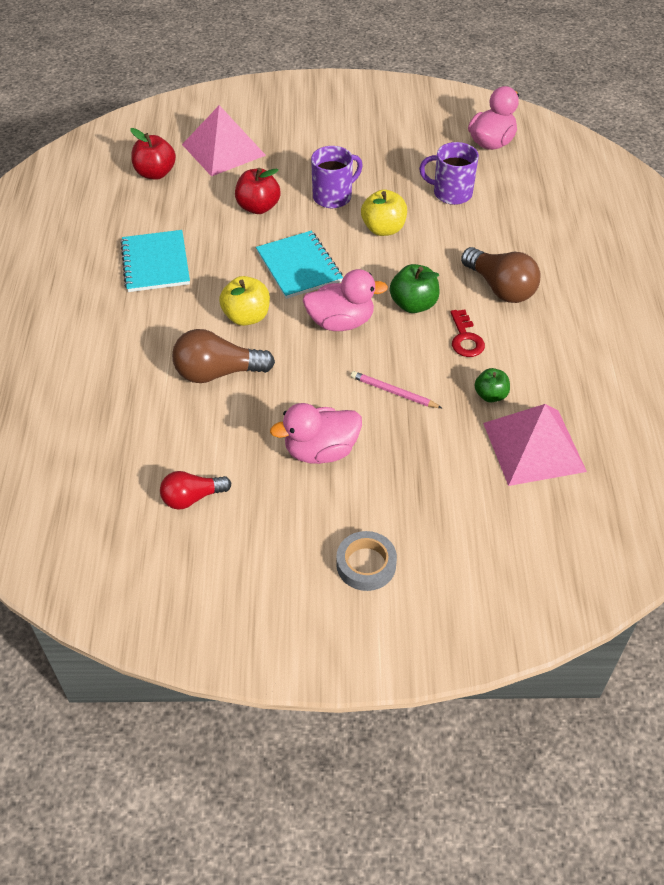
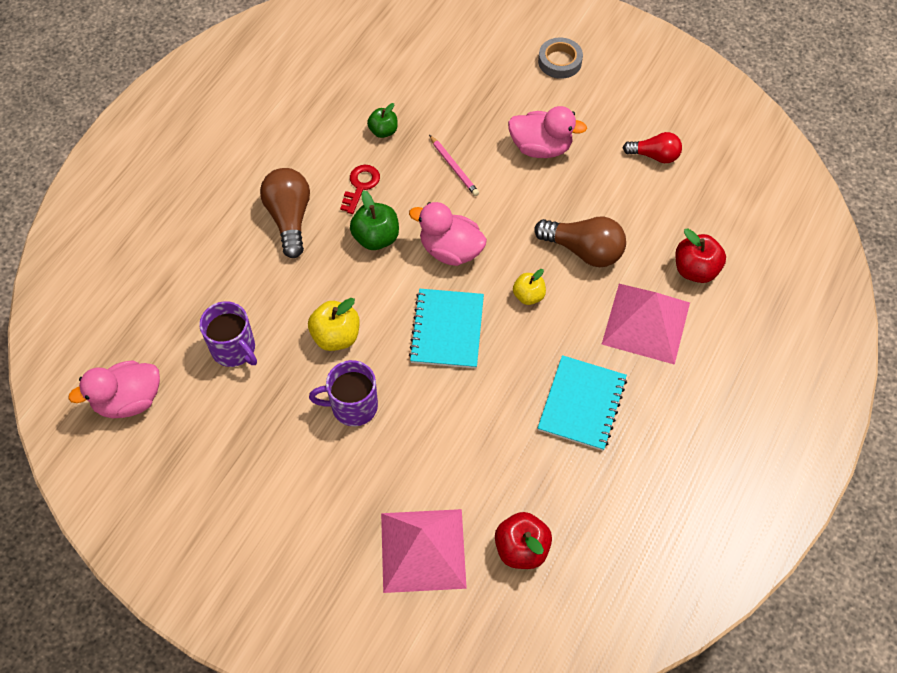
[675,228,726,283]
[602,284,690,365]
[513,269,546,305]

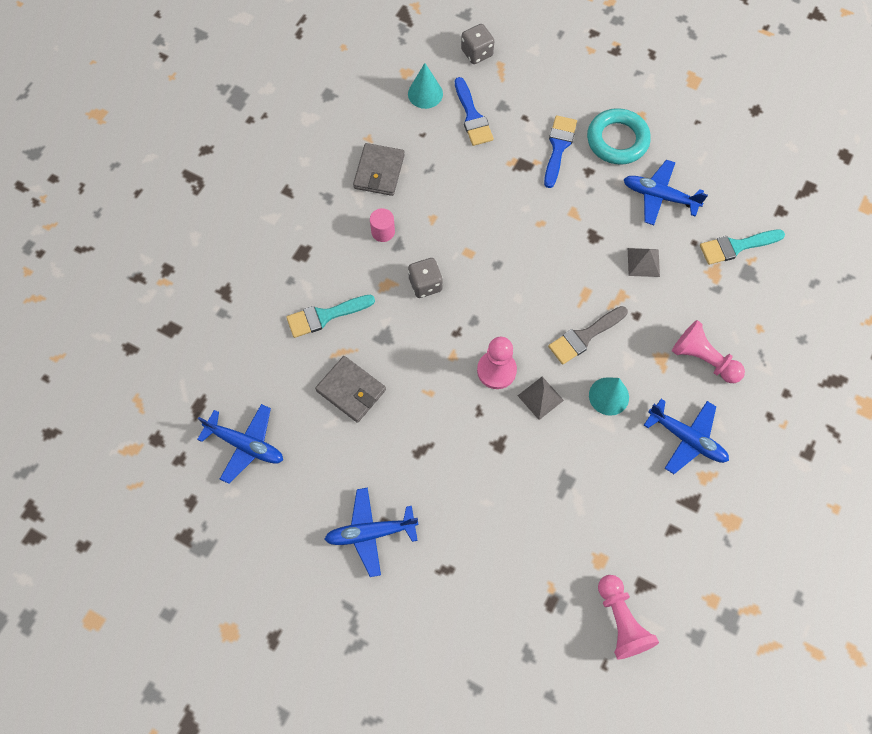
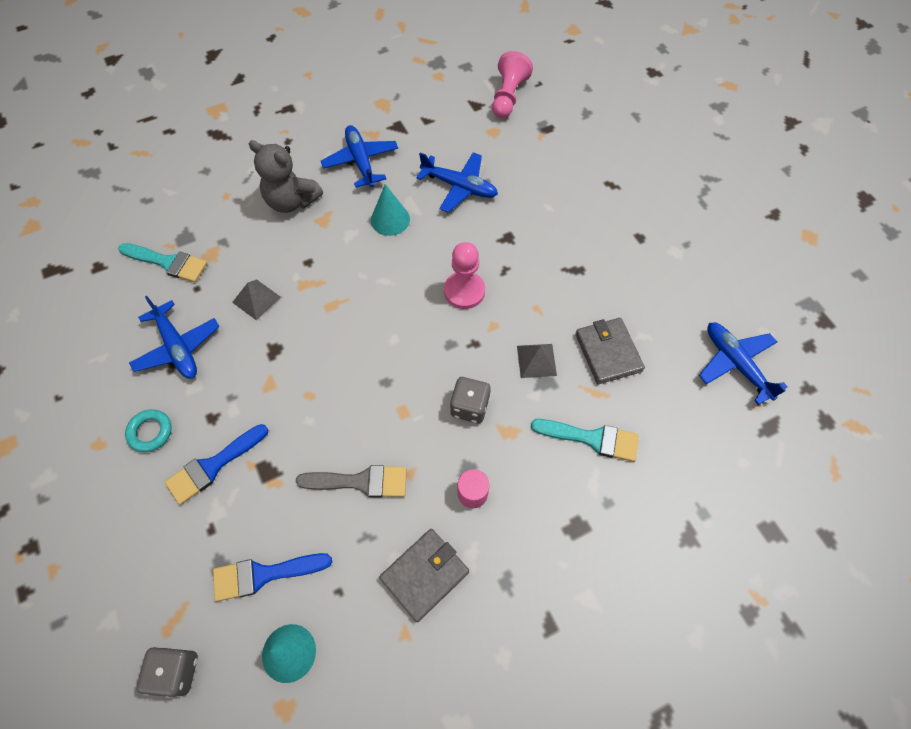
[416,152,498,213]
[517,344,557,378]
[296,465,407,497]
[249,140,323,213]
[213,553,332,602]
[125,409,172,452]

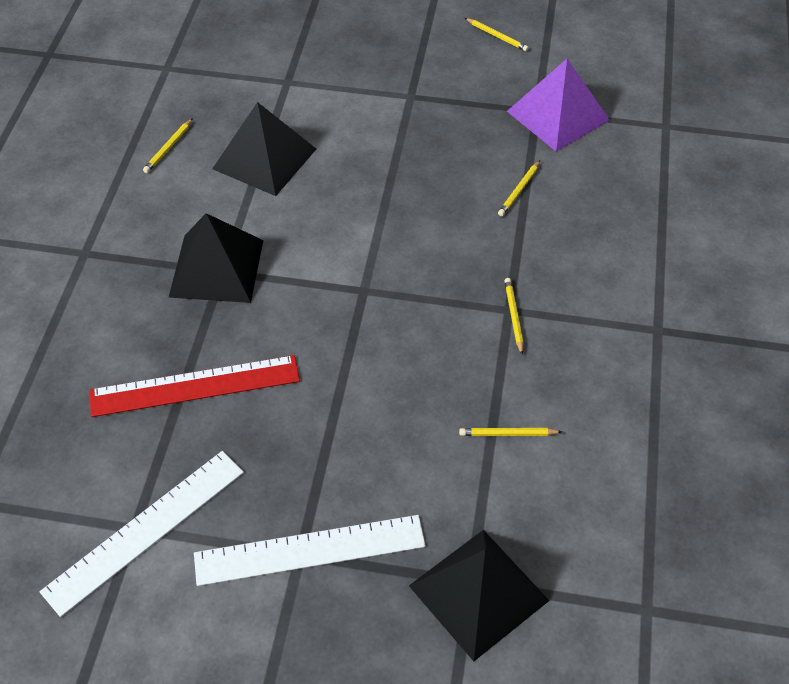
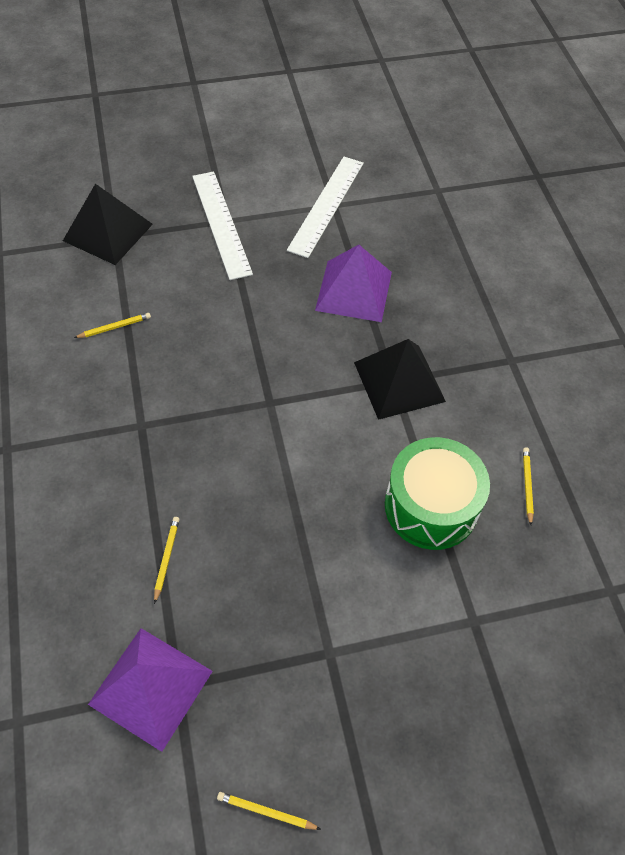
[504,278,524,355] (first image)
[315,245,392,322]
[385,437,490,550]
[192,171,253,280]

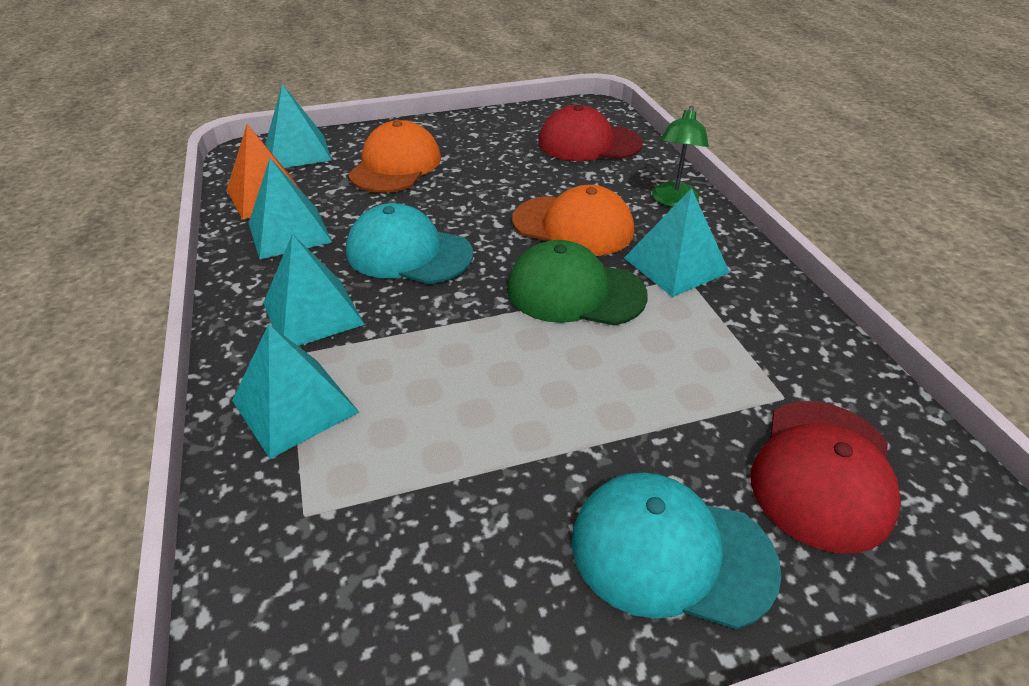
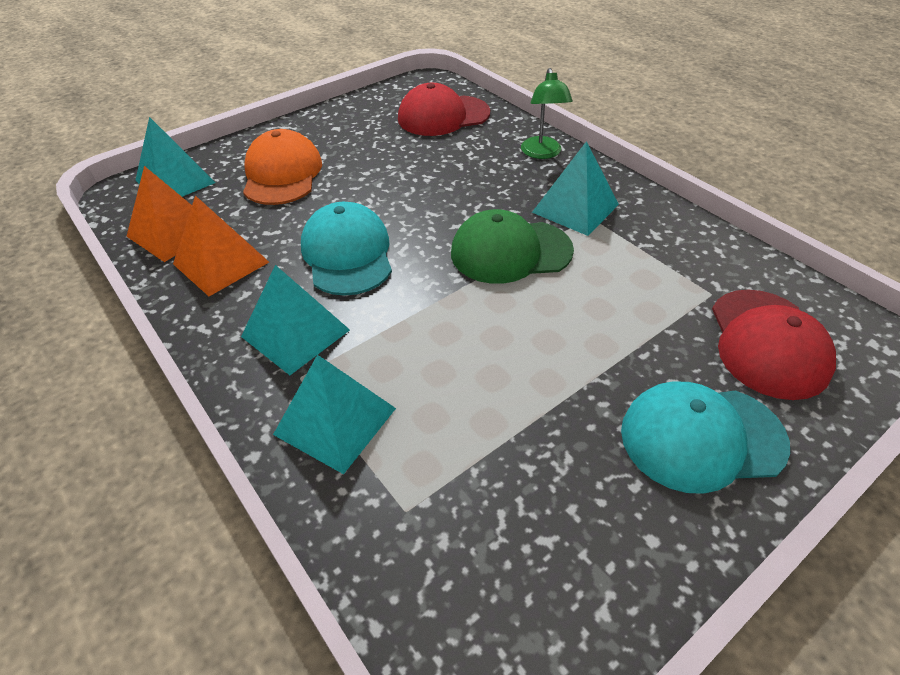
[512,185,634,256] (first image)
[173,195,269,296]
[301,202,392,296]

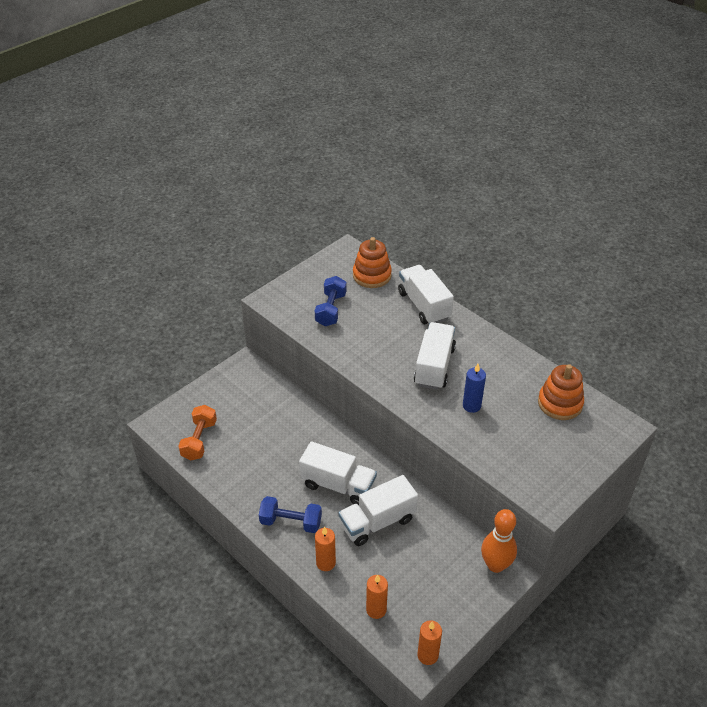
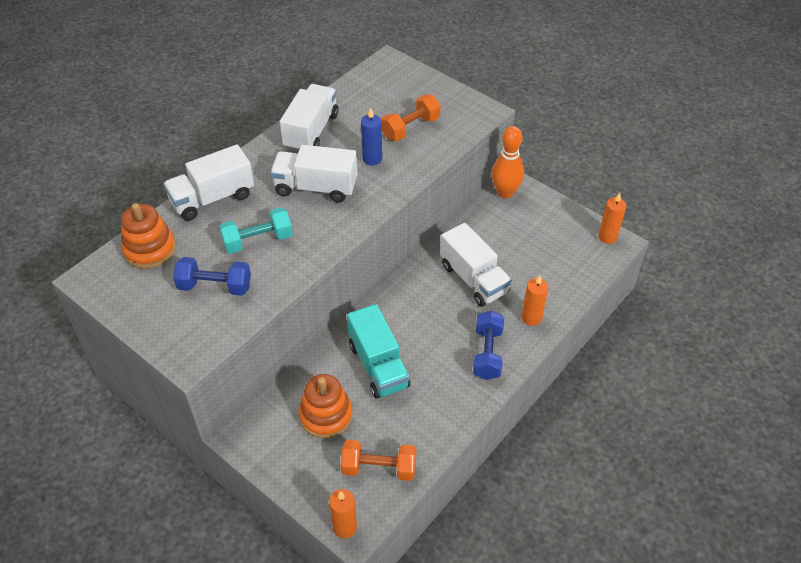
[219,207,293,254]
[347,304,410,399]
[381,94,441,141]
[280,84,338,152]
[329,489,357,538]
[299,374,353,439]

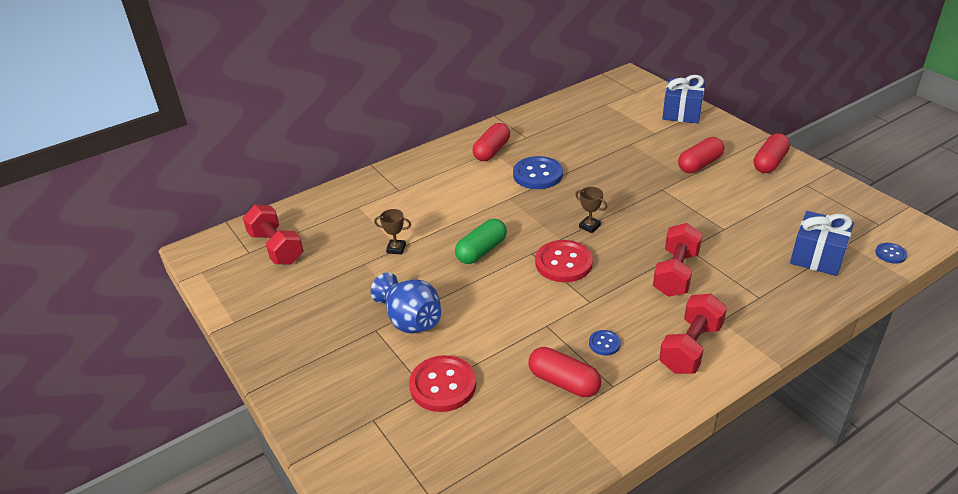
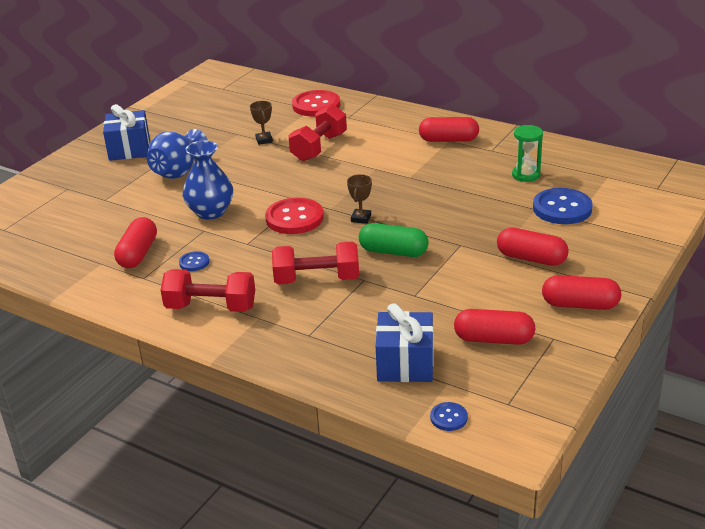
[183,140,233,220]
[454,309,535,345]
[512,125,543,182]
[288,104,347,161]
[292,90,340,117]
[359,223,429,257]
[533,188,593,224]
[103,104,150,161]

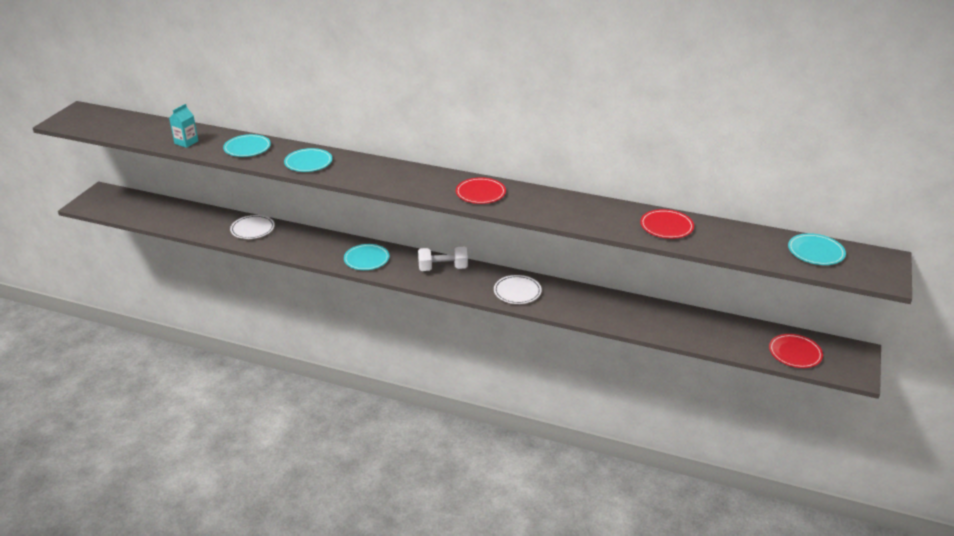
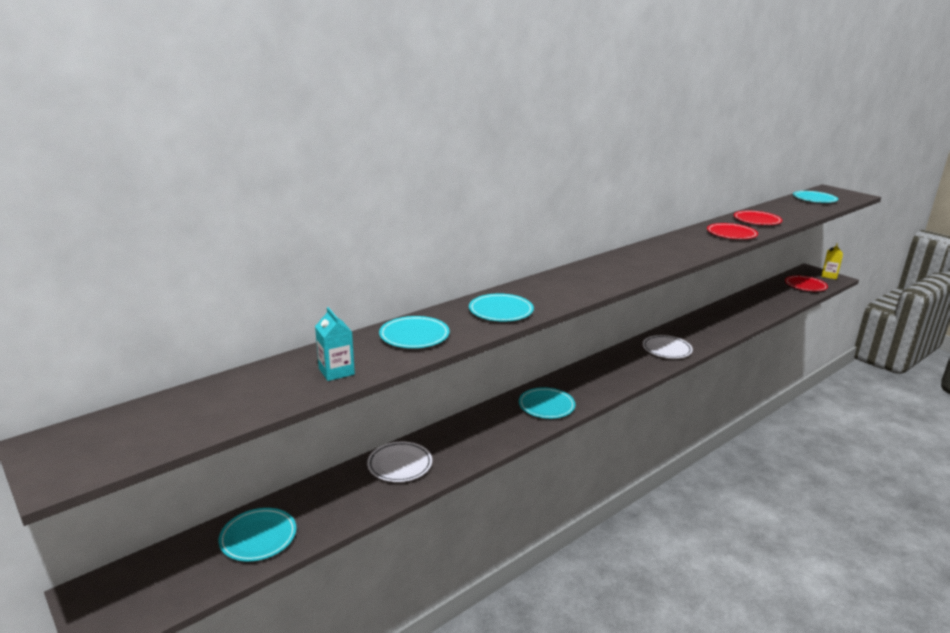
[418,246,468,271] (first image)
[218,508,296,562]
[821,243,843,279]
[707,223,758,239]

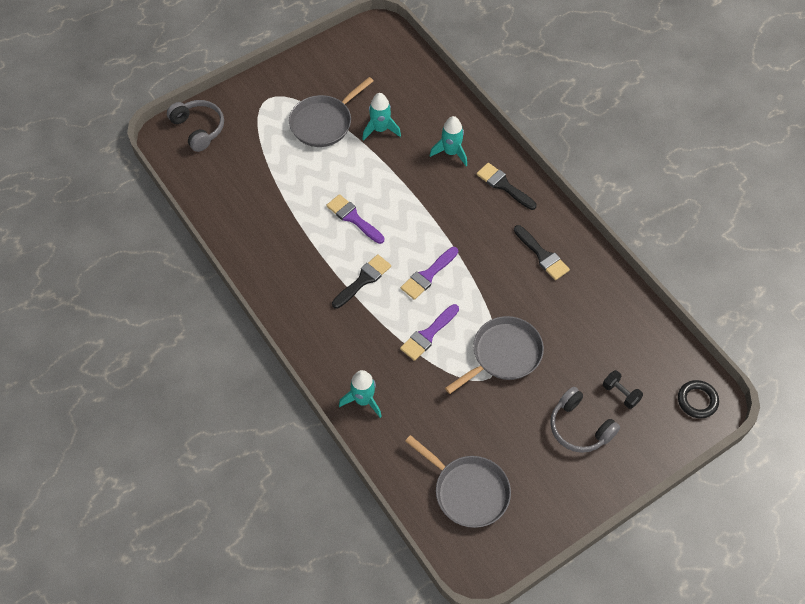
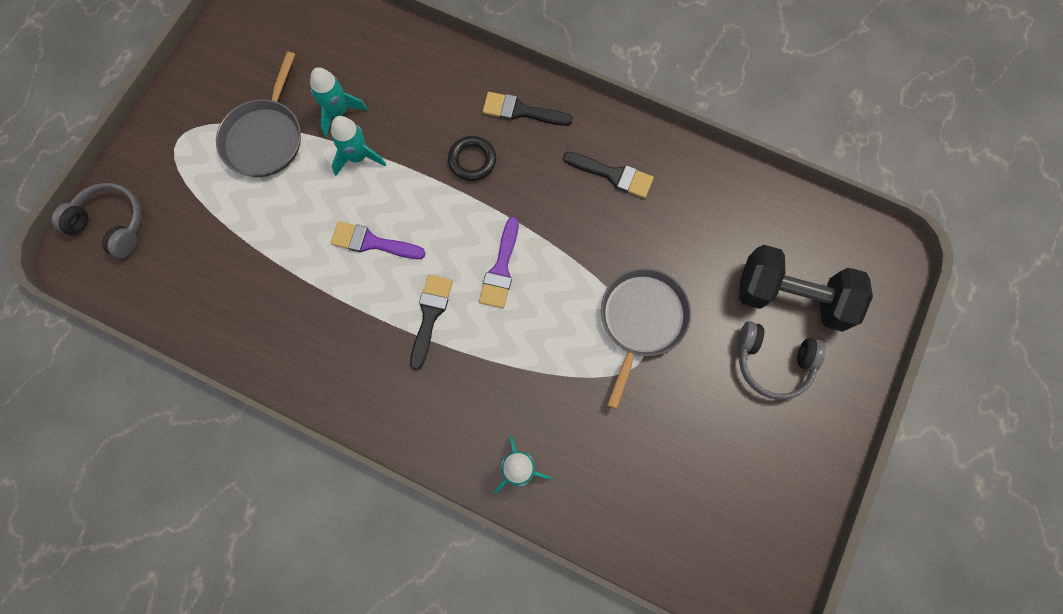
[400,304,459,361] (first image)
[405,435,511,528] (first image)
[331,116,386,176]
[448,136,496,181]
[739,245,873,332]

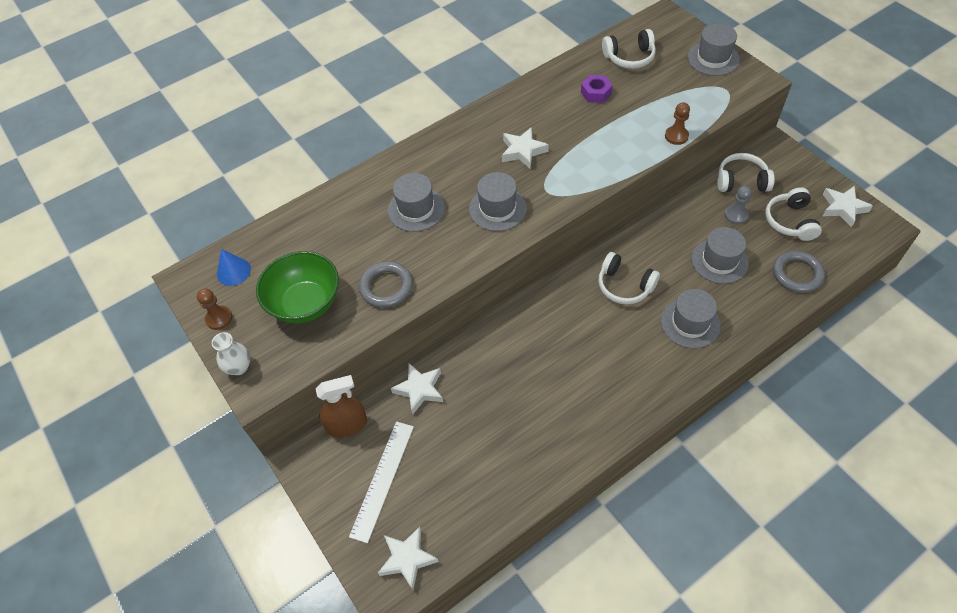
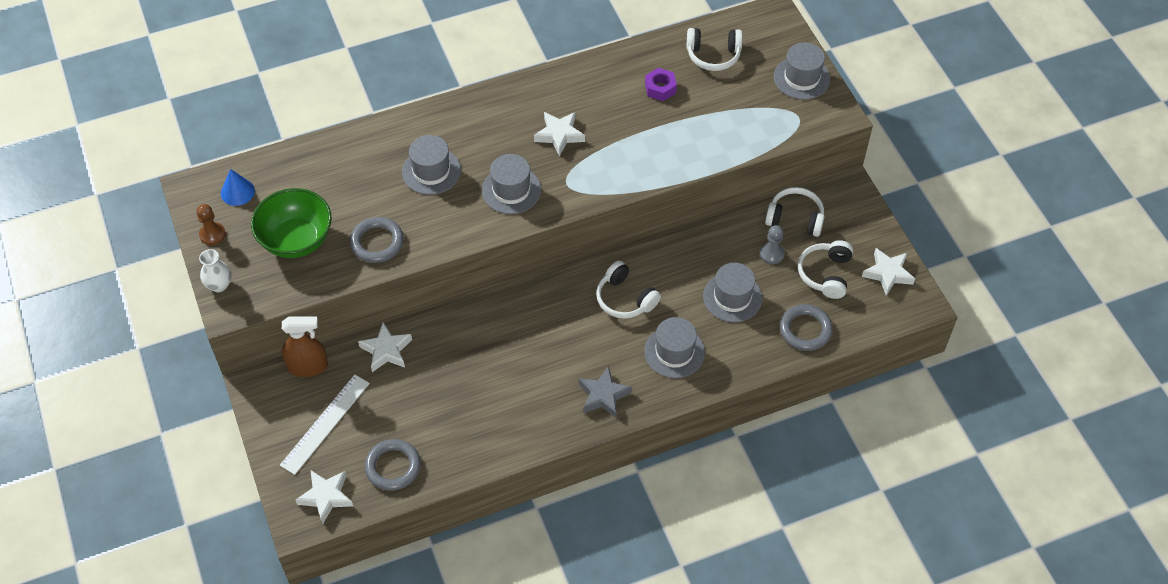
[665,102,690,145] (first image)
[365,439,421,491]
[579,366,632,418]

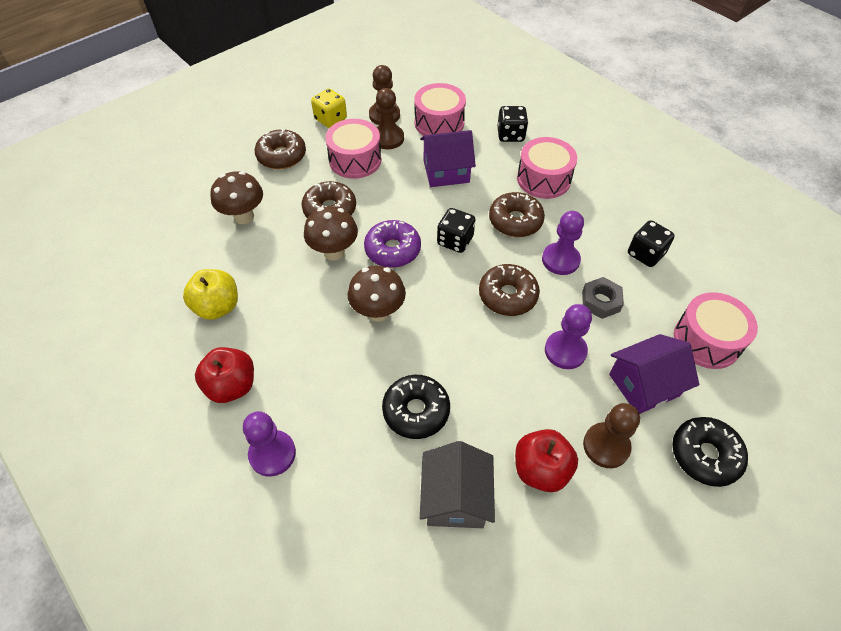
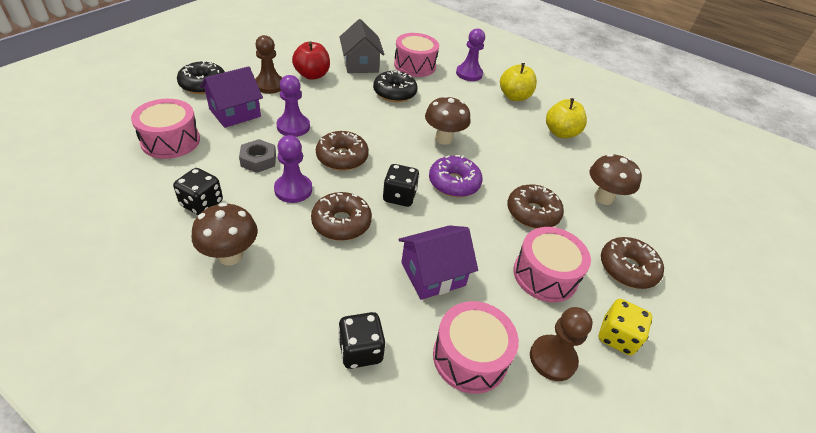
[376,88,404,149] (first image)
[192,203,258,265]
[394,33,439,77]
[500,63,537,101]

